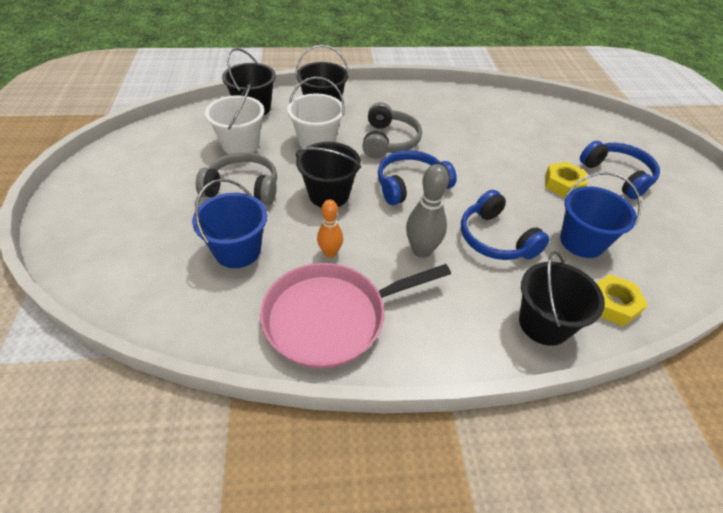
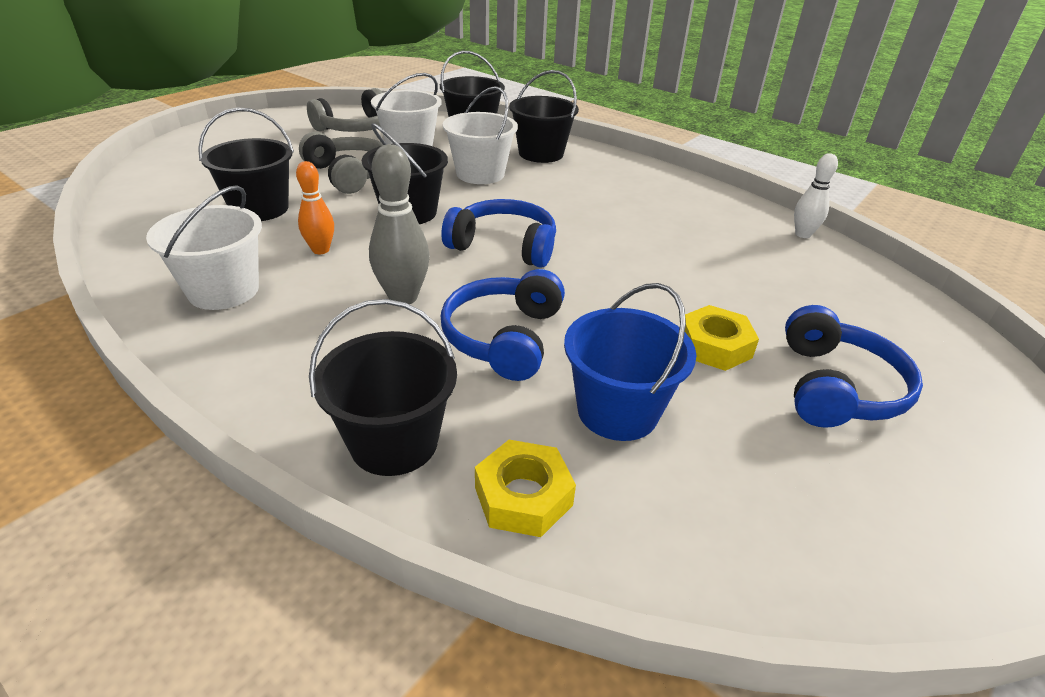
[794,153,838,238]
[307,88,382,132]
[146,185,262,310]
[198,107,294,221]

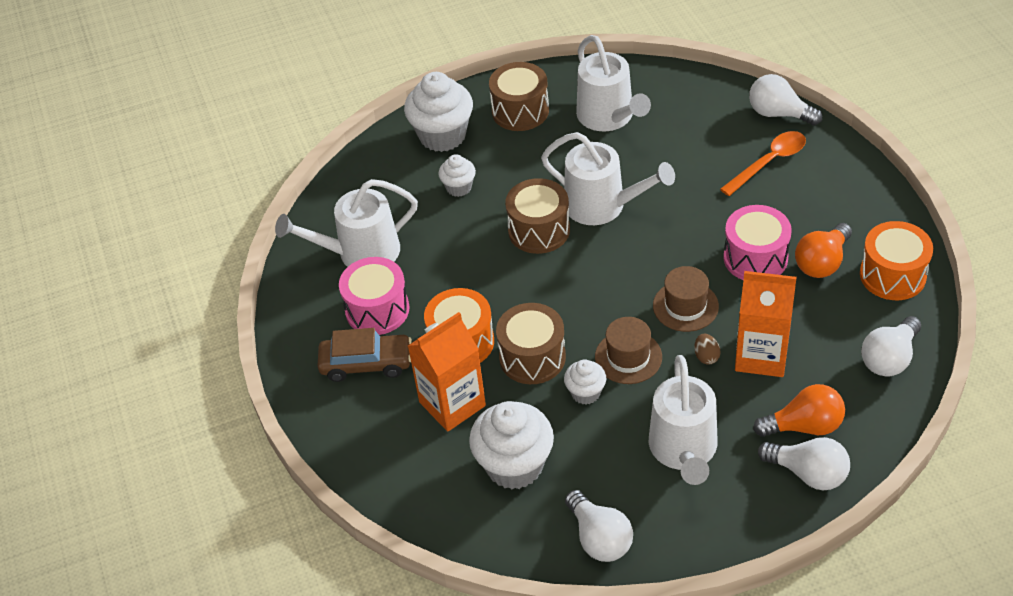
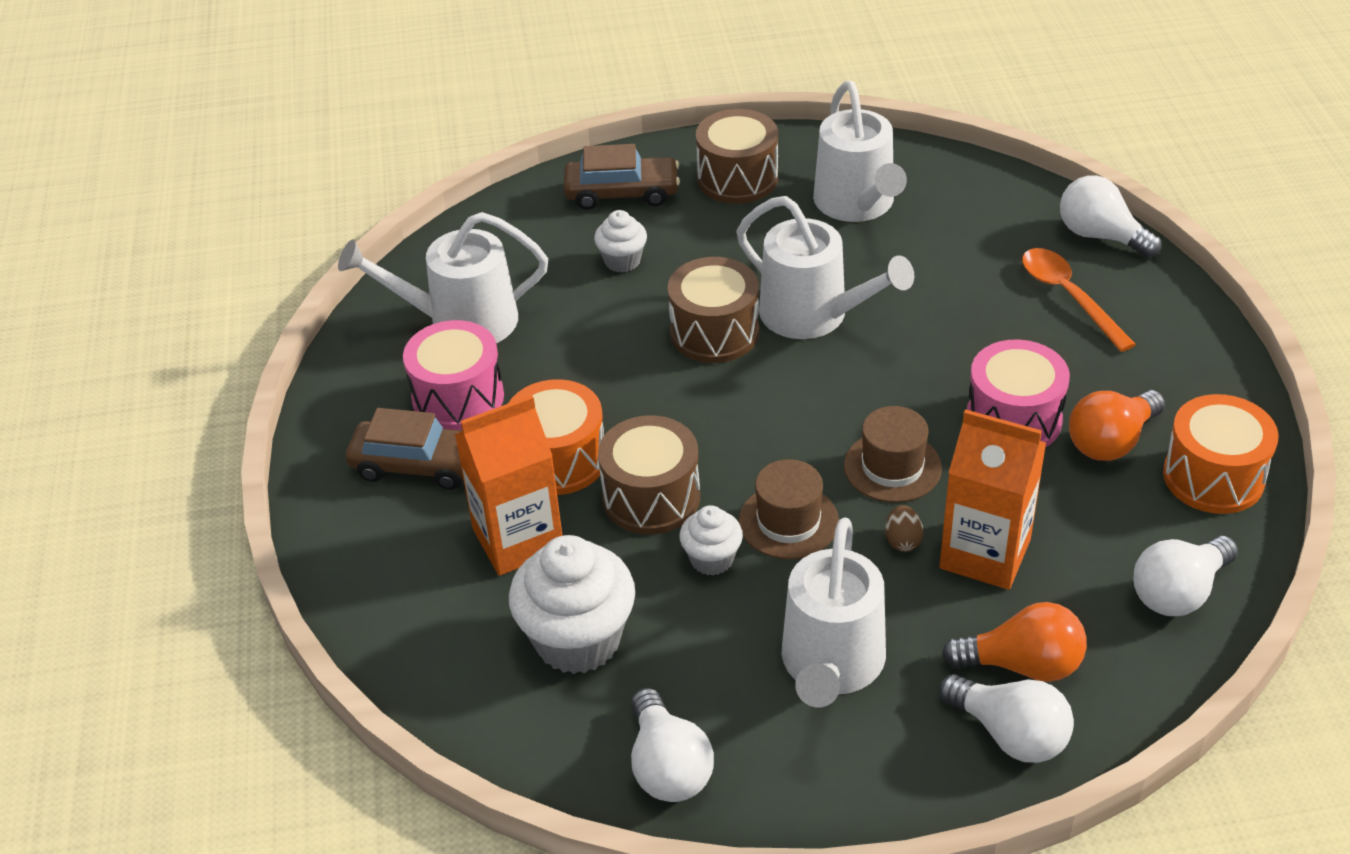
[564,144,680,210]
[1022,248,1136,352]

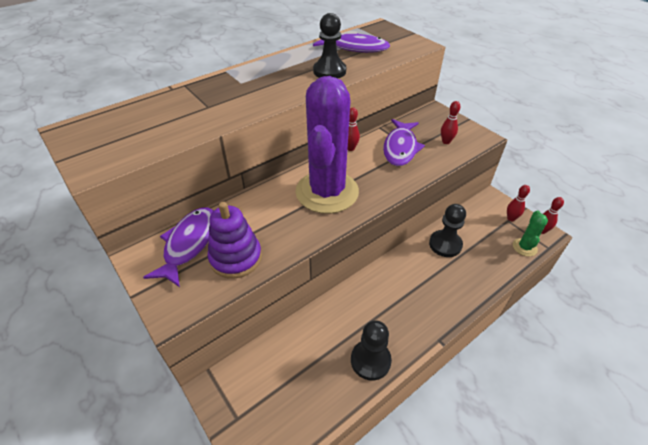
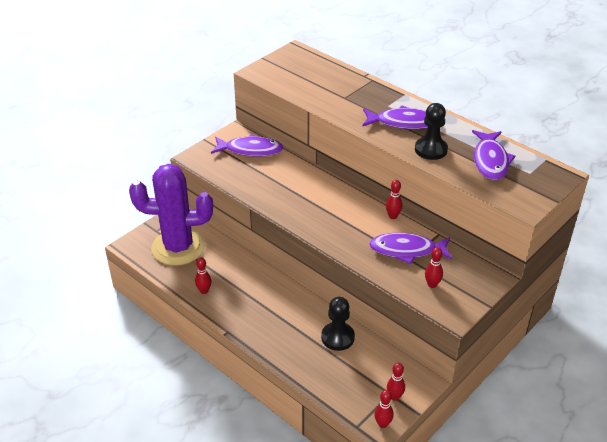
[208,202,262,279] (first image)
[513,210,548,257] (first image)
[362,105,428,129]
[129,164,213,266]
[195,257,212,294]

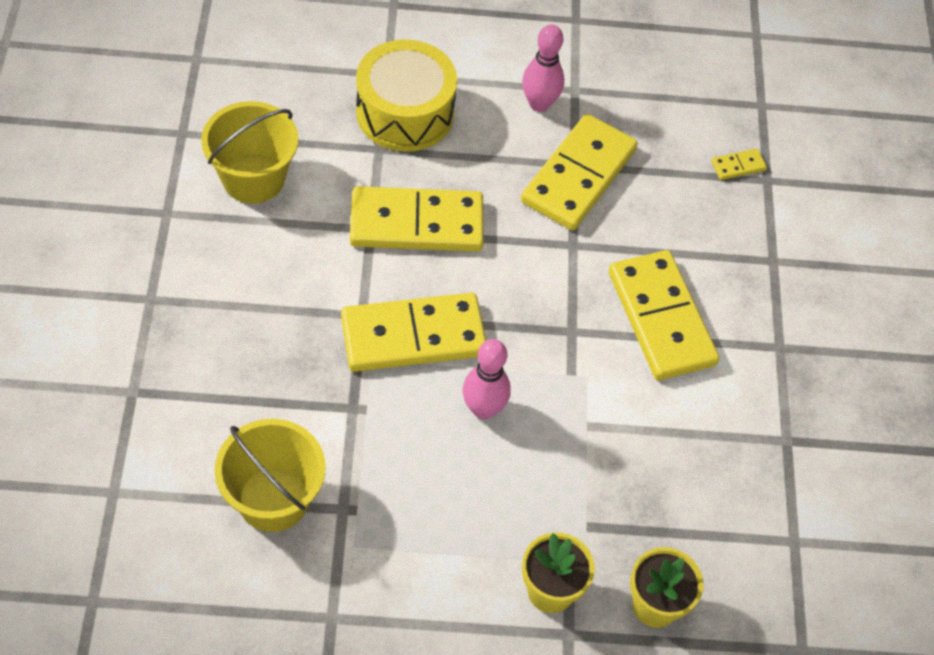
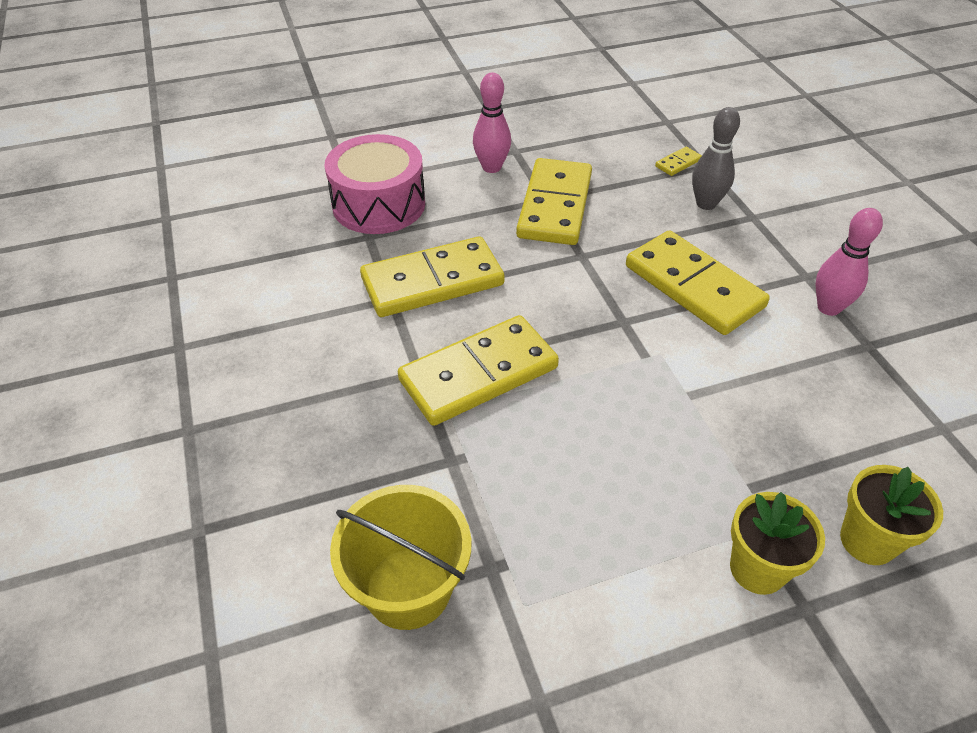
[201,101,298,204] (first image)
[692,107,740,210]
[816,208,883,316]
[324,134,425,234]

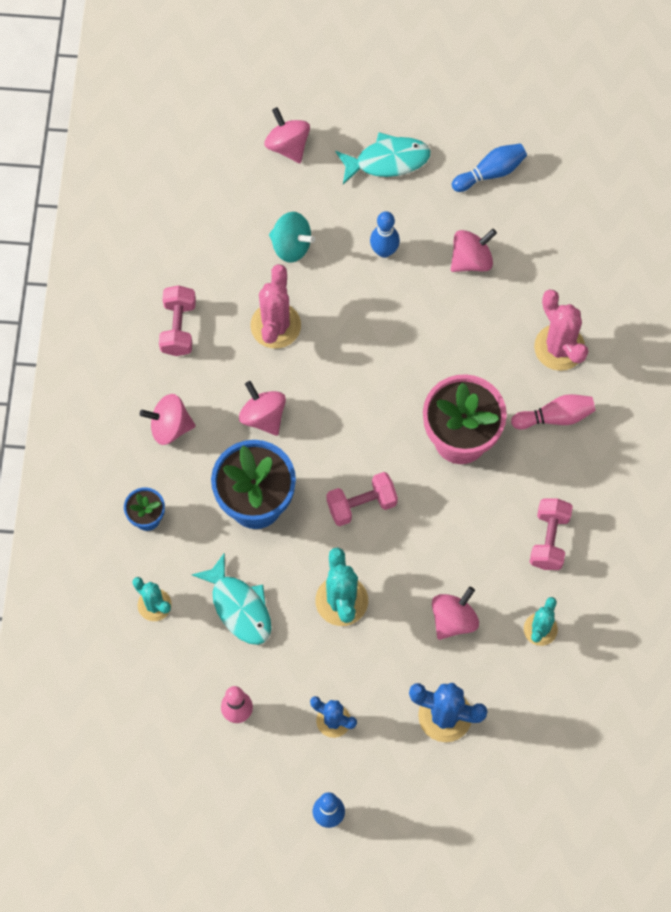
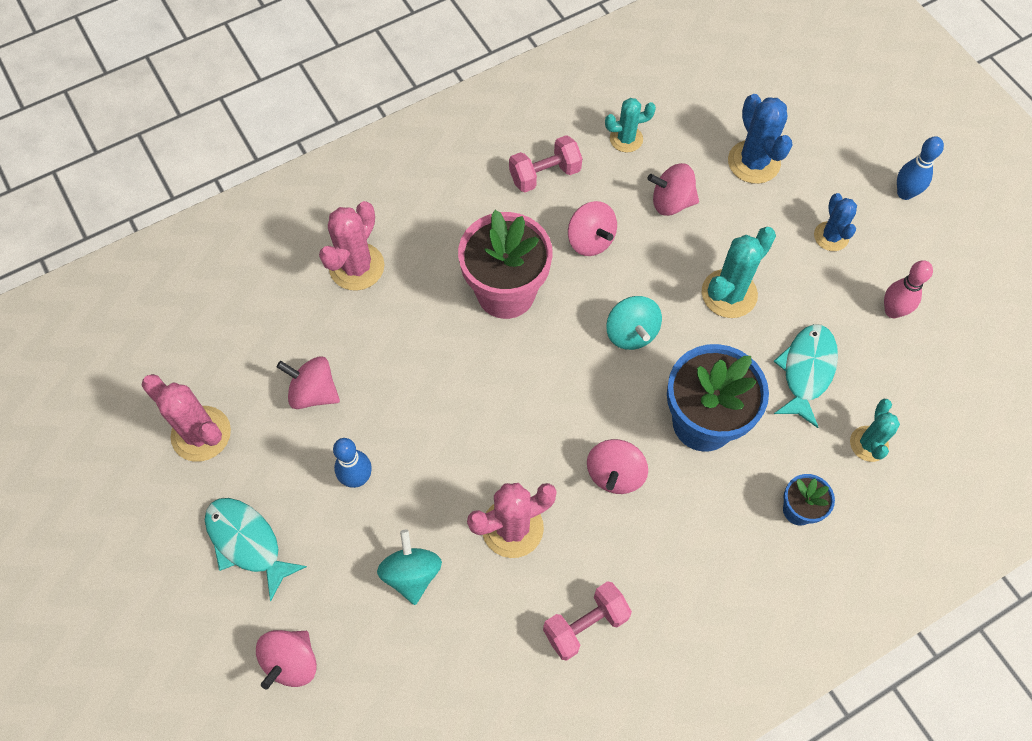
[511,394,595,430] (first image)
[568,201,617,256]
[606,296,662,350]
[141,374,231,462]

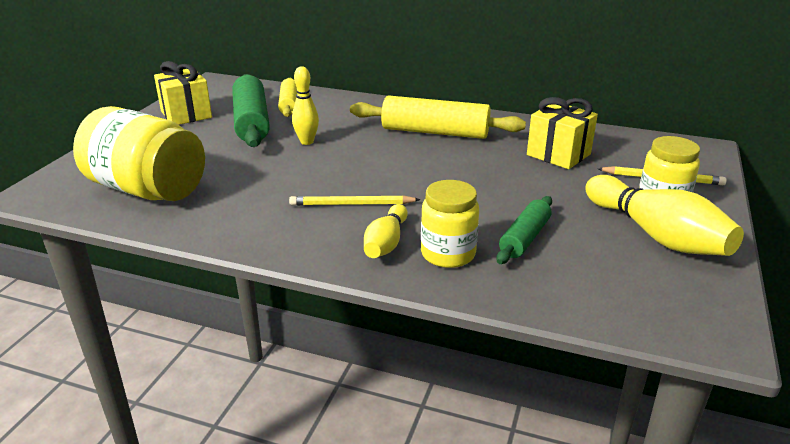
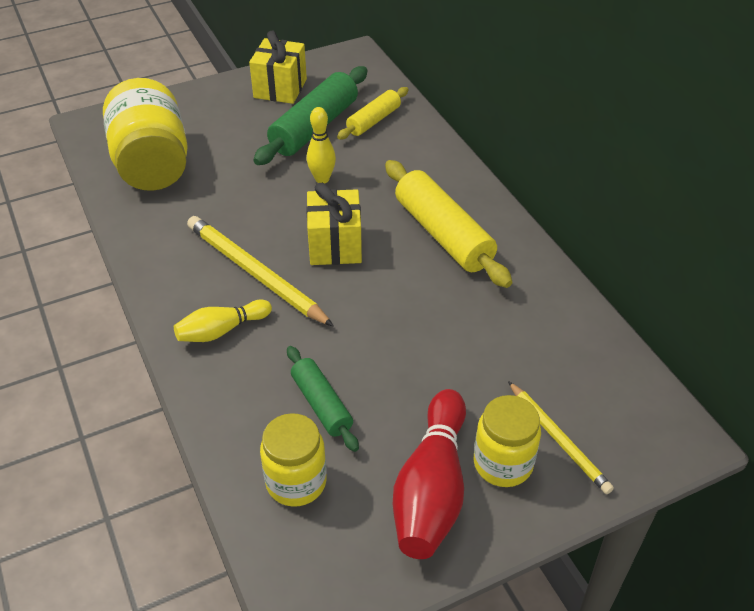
[260,413,327,507]
[306,183,362,265]
[393,389,466,559]
[287,346,359,452]
[187,216,334,327]

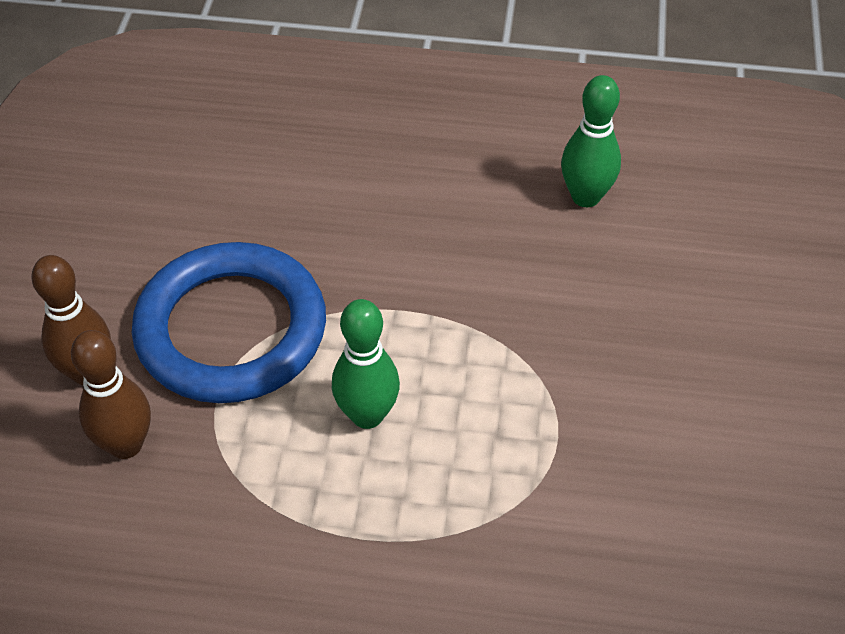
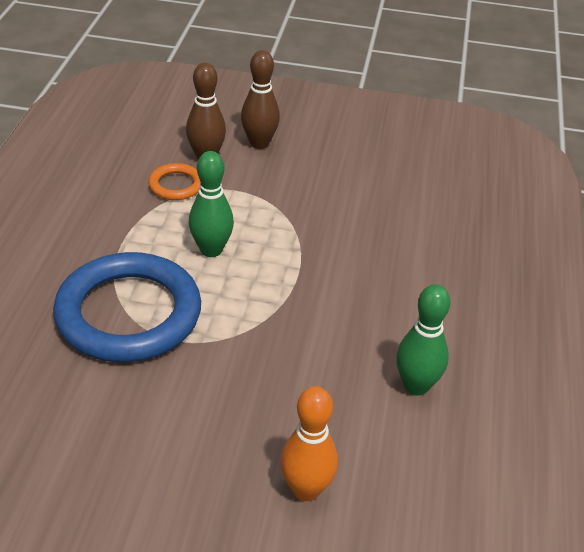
[148,163,201,200]
[280,386,338,501]
[53,252,201,362]

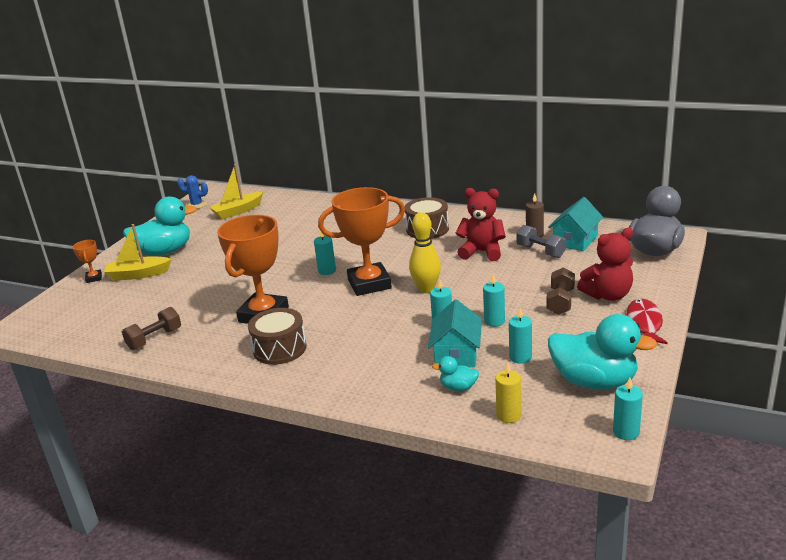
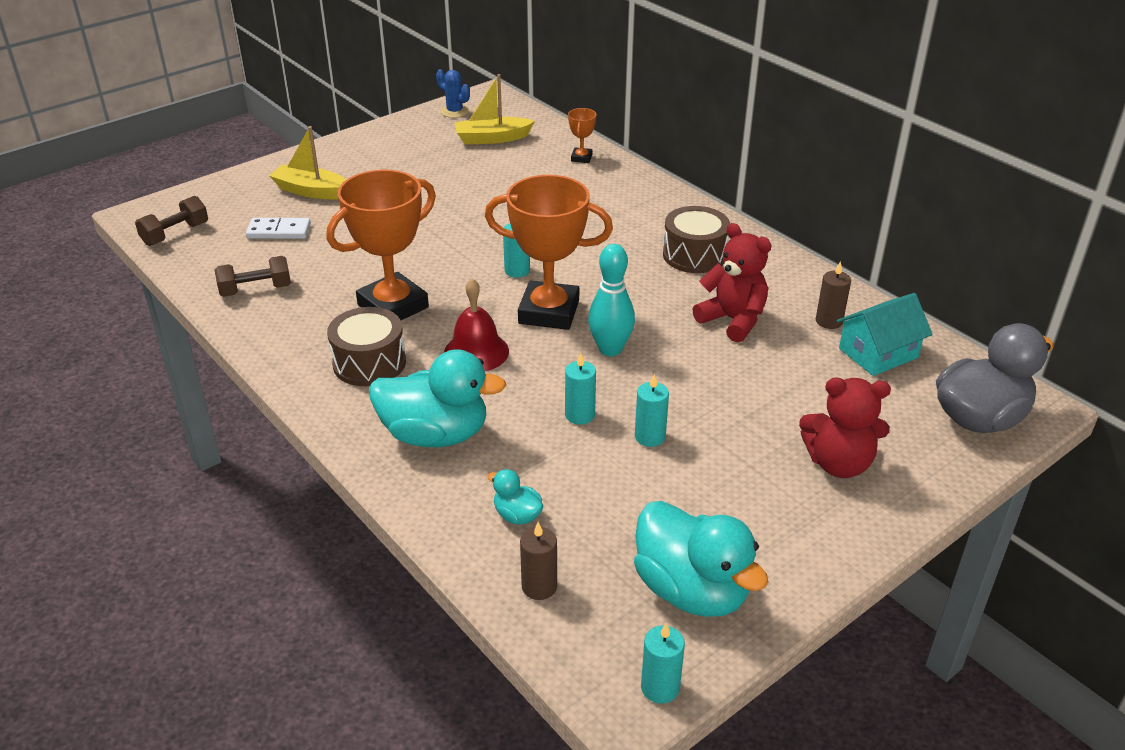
[428,299,482,367] (first image)
[509,308,532,364] (first image)
[516,225,566,258] (first image)
[625,298,668,344] (first image)
[246,218,311,239]
[444,279,509,371]
[568,108,596,163]
[369,349,506,447]
[135,196,208,246]
[588,244,635,356]
[520,522,557,600]

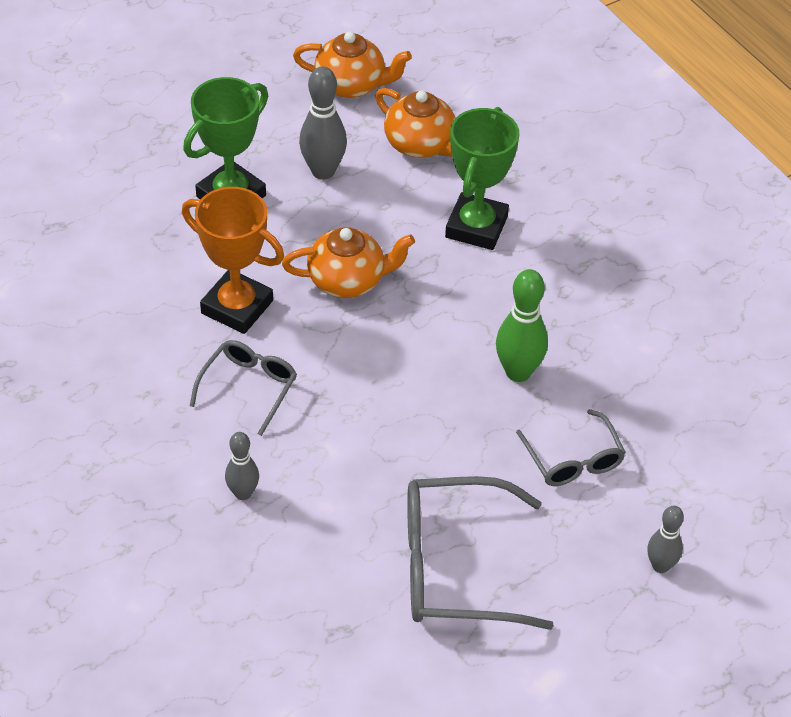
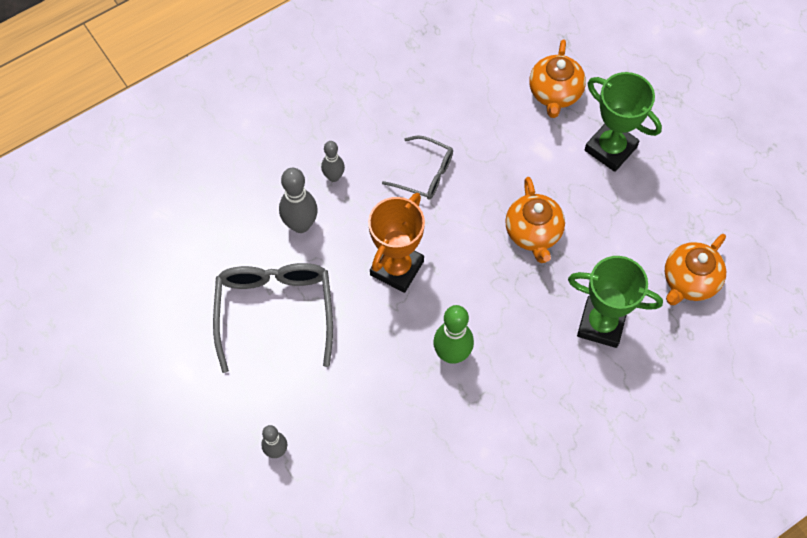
[516,409,626,486] (first image)
[368,193,425,293]
[529,40,586,118]
[279,168,318,233]

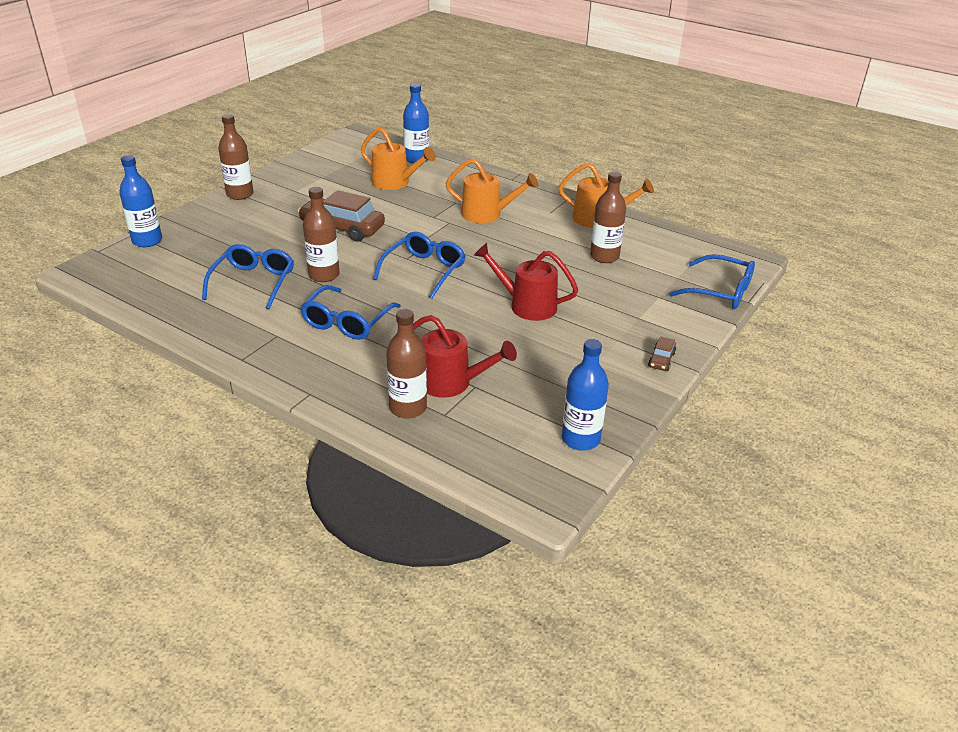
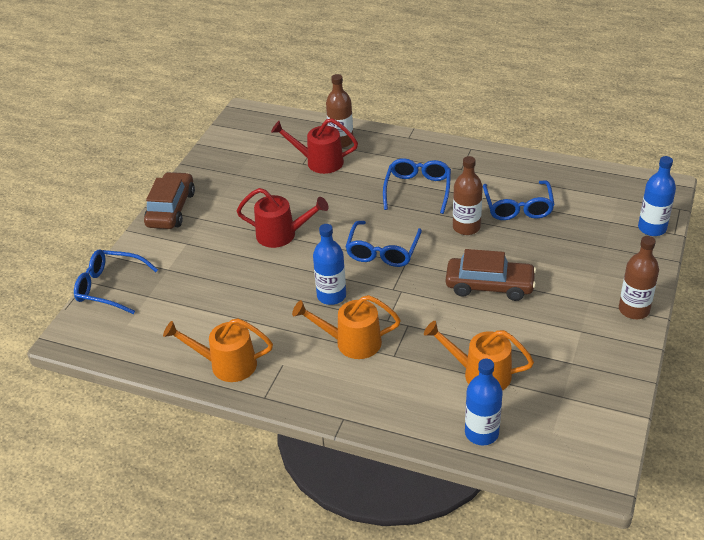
[590,171,626,263] (first image)
[313,224,346,305]
[144,172,195,229]

